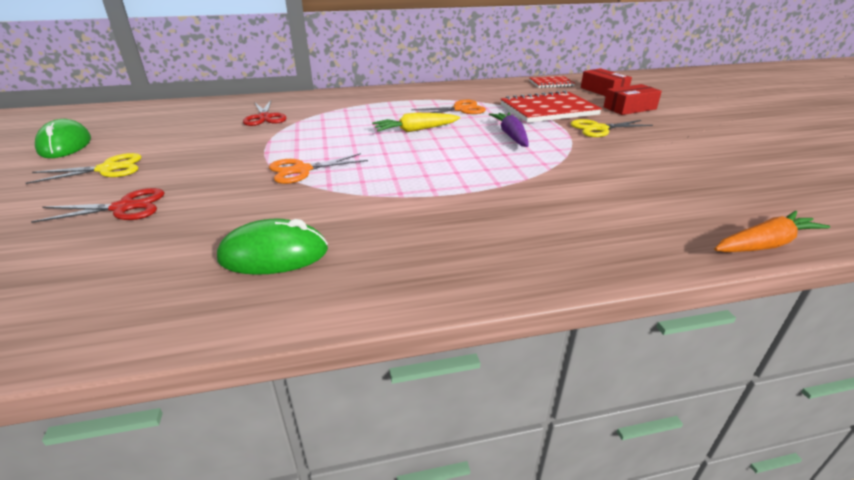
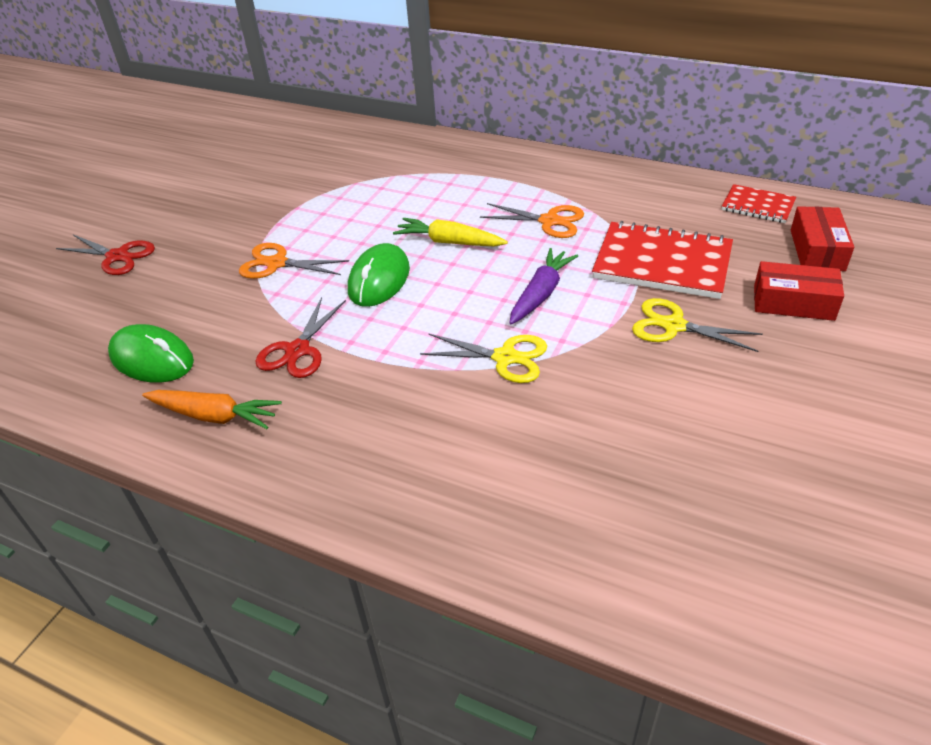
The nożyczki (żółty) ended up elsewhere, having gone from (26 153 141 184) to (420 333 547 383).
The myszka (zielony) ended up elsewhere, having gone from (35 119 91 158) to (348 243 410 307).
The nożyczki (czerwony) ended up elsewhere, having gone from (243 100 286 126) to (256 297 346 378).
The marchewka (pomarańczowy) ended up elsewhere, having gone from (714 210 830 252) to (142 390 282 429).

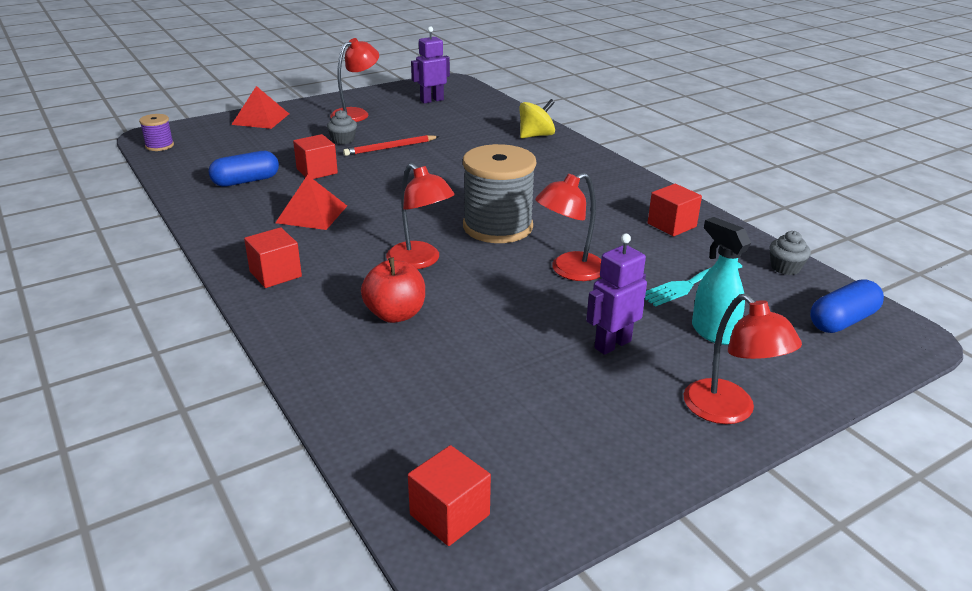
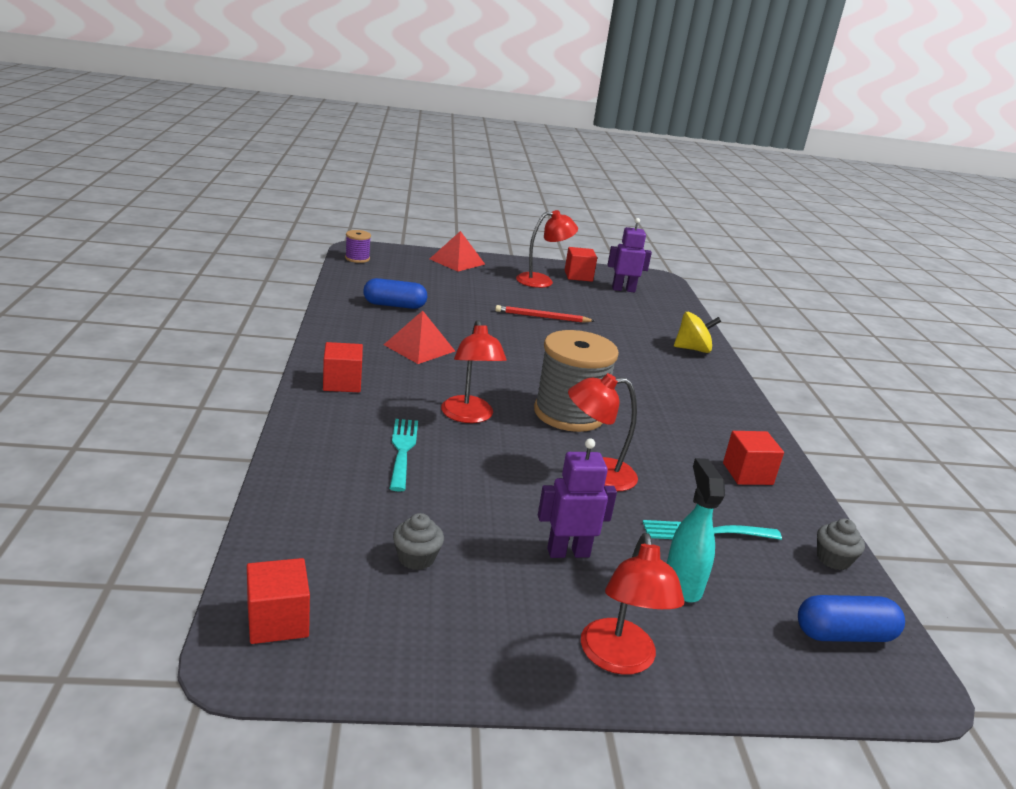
The sześcian (czerwony) ended up elsewhere, having gone from (293 134 338 179) to (565 247 597 282).
The muffinka (szary) ended up elsewhere, having gone from (327 110 357 144) to (393 513 444 570).
Where the jabłko (czerwony) stood at (361 257 425 323), the widelec (turkusowy) came to stand at (389 419 418 492).

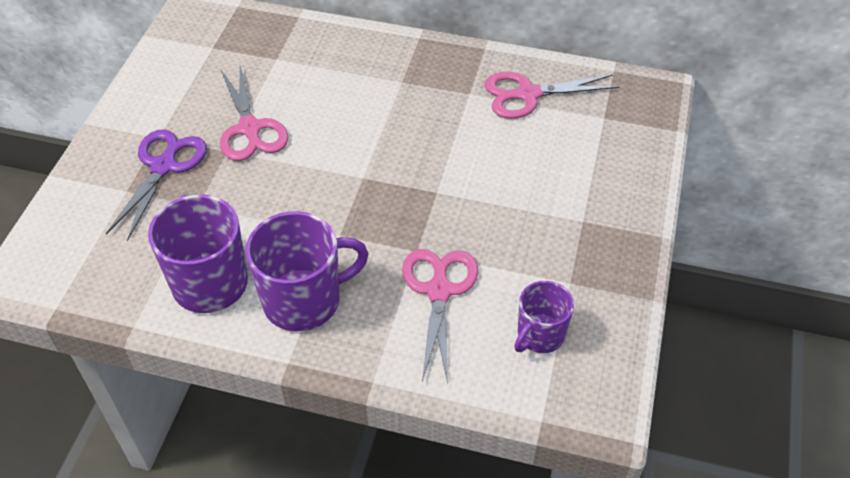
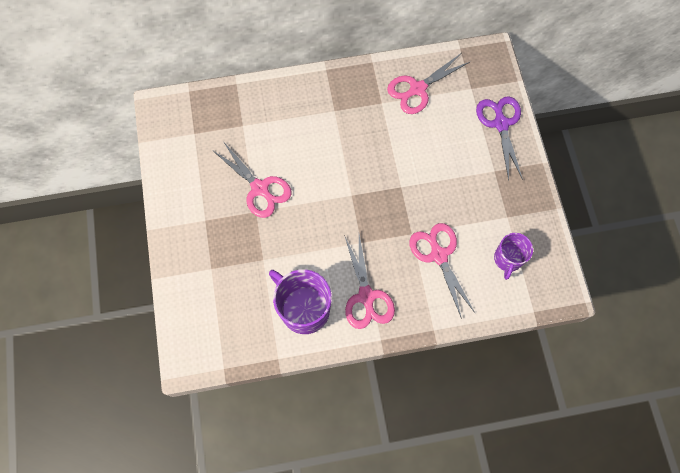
The nożyczki (fioletowy) ended up elsewhere, having gone from (106 129 207 241) to (476 96 523 181).
Where the kubek (fioletowy) stood at (246 211 369 331), the nożyczki (różowy) came to stand at (344 235 395 329).

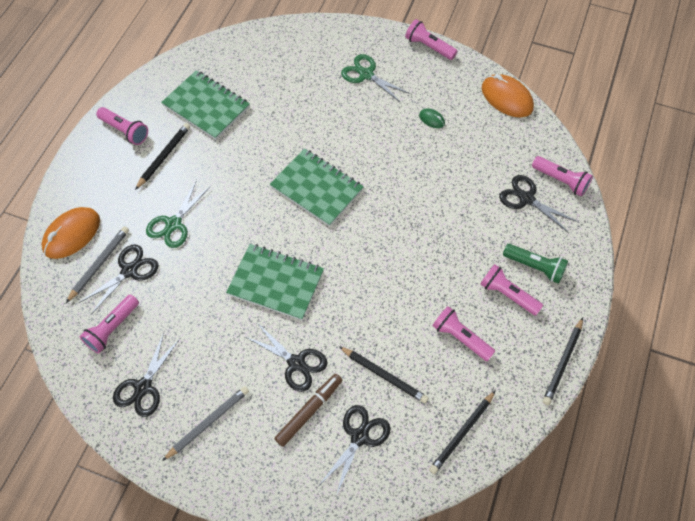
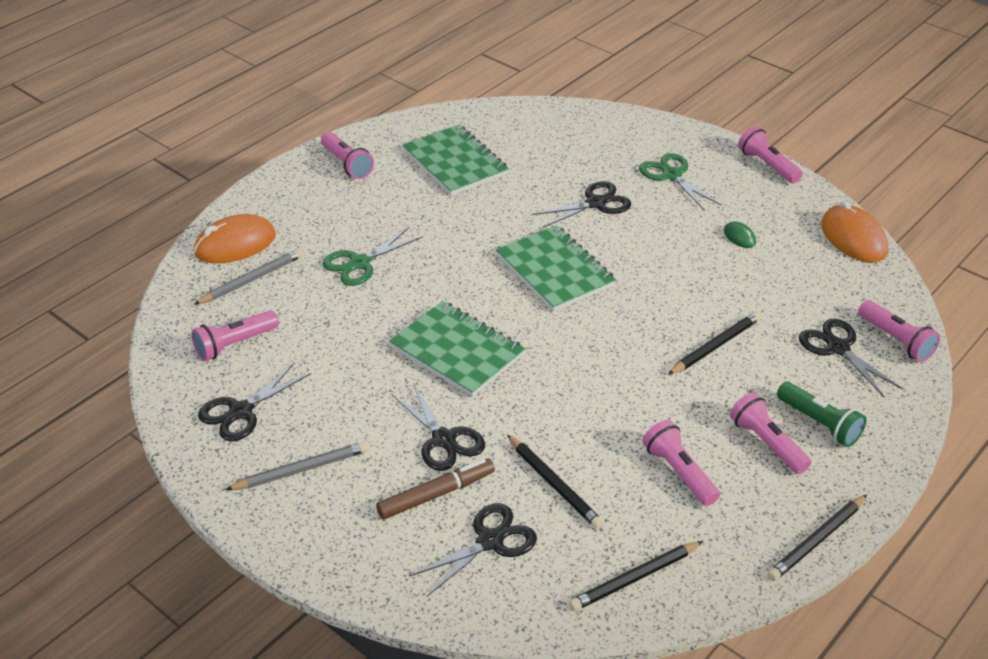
The nożyczki (czarny) ended up elsewhere, having gone from (79 244 159 314) to (532 181 631 228).
The ołówek (czarny) ended up elsewhere, having gone from (135 123 190 190) to (668 311 761 375).

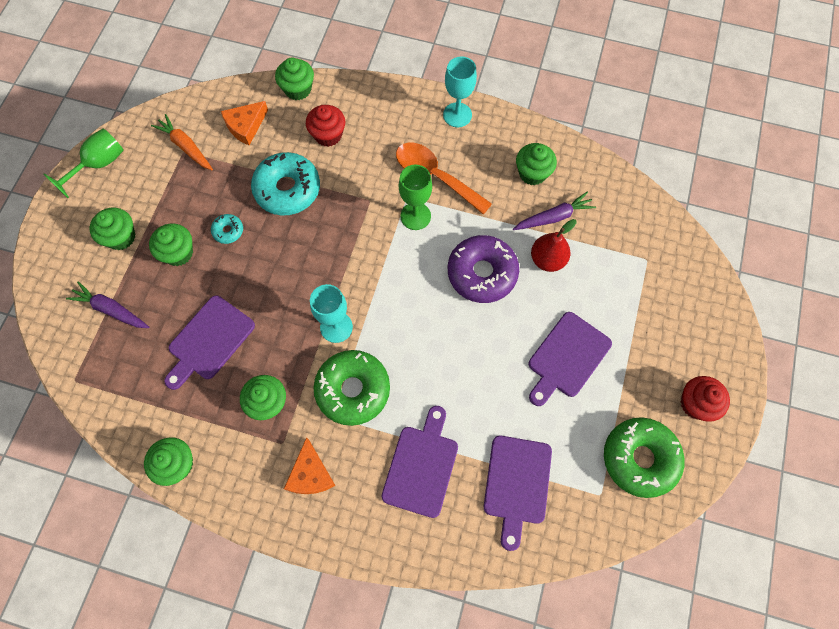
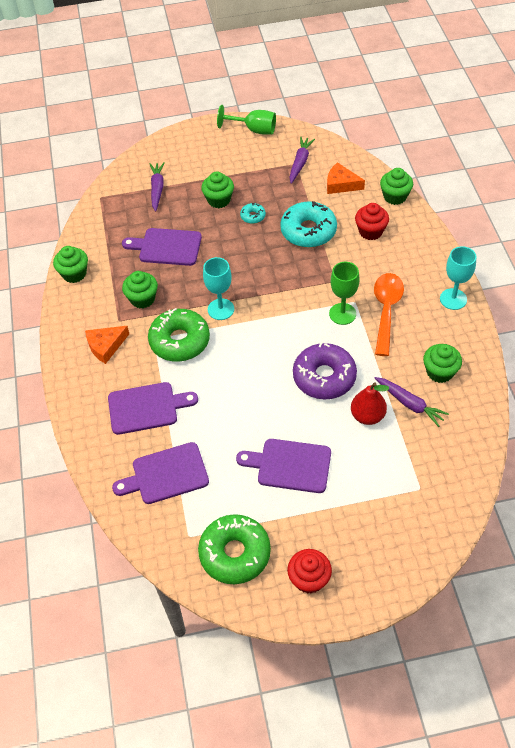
The second view lost the muffinka (zielony) at (89 208 135 250).
What was the marchewka (pomarańczowy) at (151 114 213 170) turned into the marchewka (fioletowy) at (289 137 315 184).

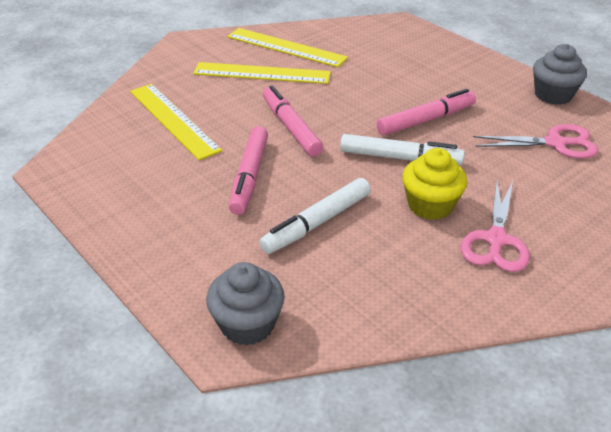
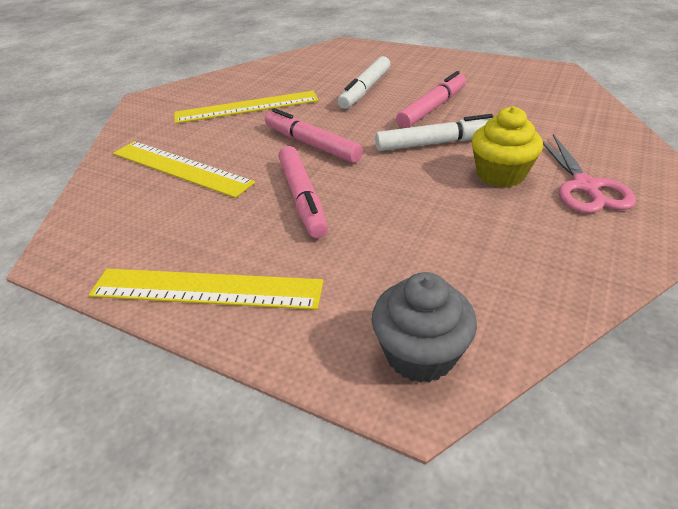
The linijka (żółty) ended up elsewhere, having gone from (227 28 348 67) to (89 269 324 310).
The flamaster (biały) ended up elsewhere, having gone from (260 178 371 254) to (338 56 390 109).
The second view lost the nożyczki (różowy) at (473 124 598 159).
The second view lost the muffinka (szary) at (533 44 587 105).

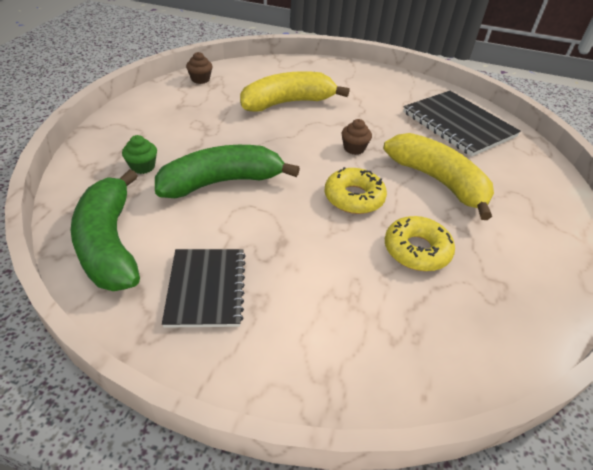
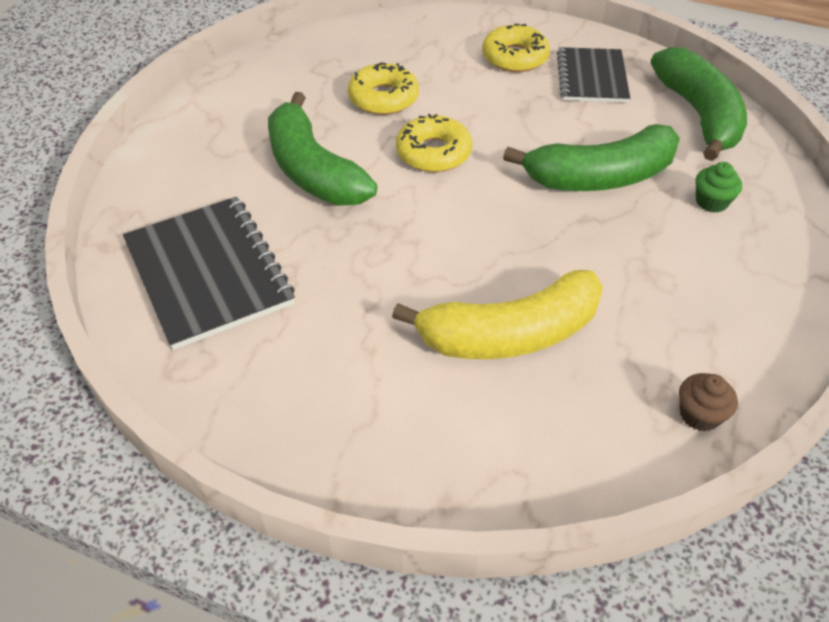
The second view lost the muffinka (brązowy) at (341 119 372 155).
What was the banan (żółty) at (383 133 494 220) turned into the banan (zielony) at (268 92 377 206).
The second view gained the donut (żółty) at (482 24 550 72).

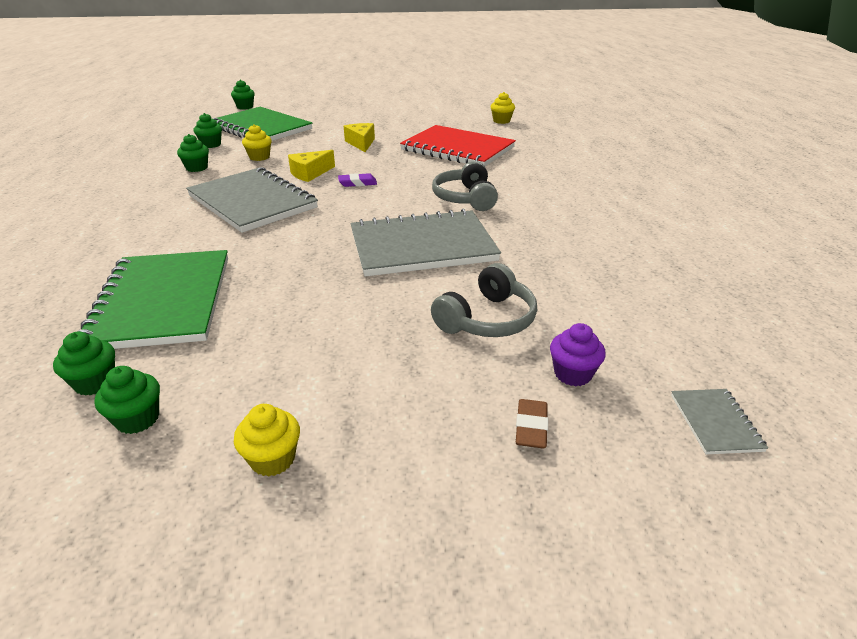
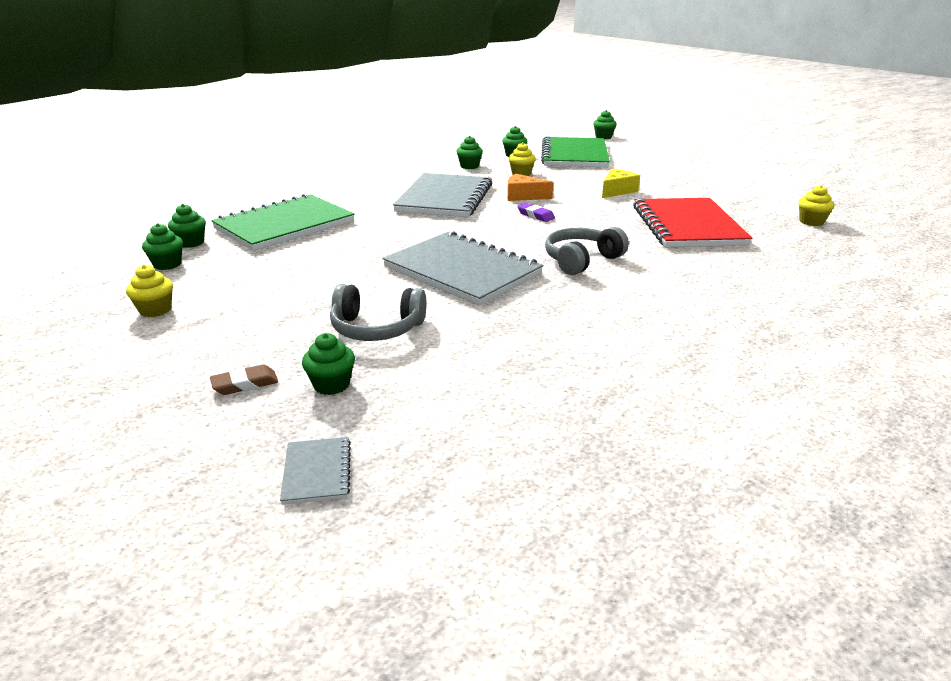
What was the ser (żółty) at (288 150 335 182) turned into the ser (pomarańczowy) at (507 174 553 201).
What was the muffinka (fioletowy) at (550 323 606 386) turned into the muffinka (zielony) at (302 333 355 395).
The zeszyt (szary) at (671 389 768 454) ended up facing another way, 60 degrees counterclockwise from before.

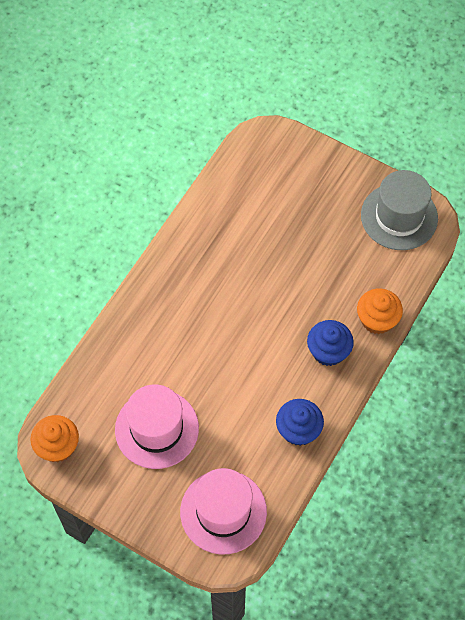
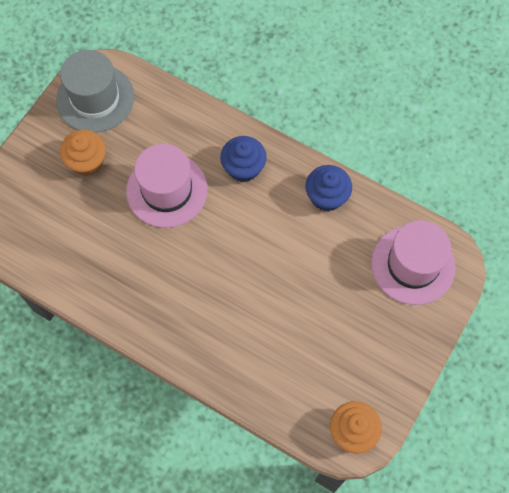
The kapelusz (różowy) ended up elsewhere, having gone from (115 384 199 469) to (126 144 208 228).
The muffinka (pomarańczowy) ended up elsewhere, having gone from (357 289 403 334) to (60 130 106 176).

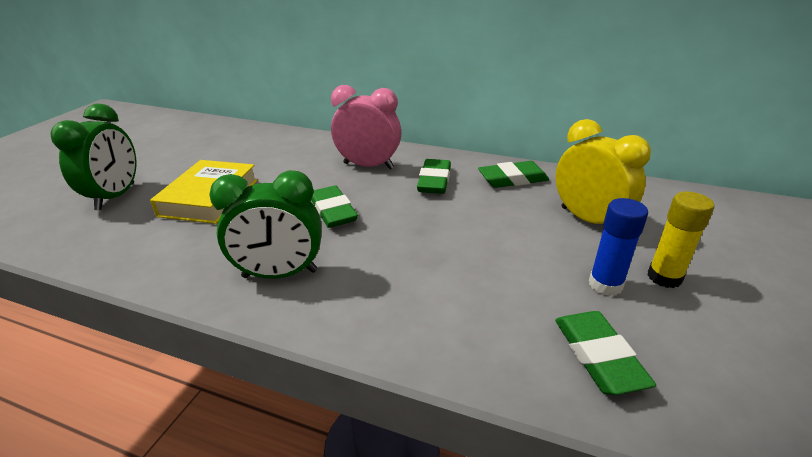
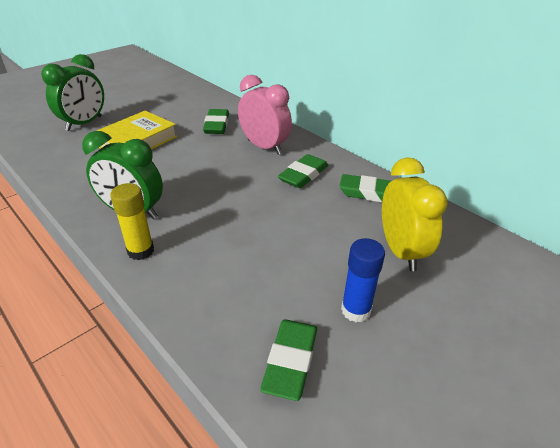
The gumka do mazania (zielony) ended up elsewhere, having gone from (311 185 358 228) to (203 109 229 134).
The klej w sztyfcie (żółty) ended up elsewhere, having gone from (647 192 714 288) to (110 183 154 260).

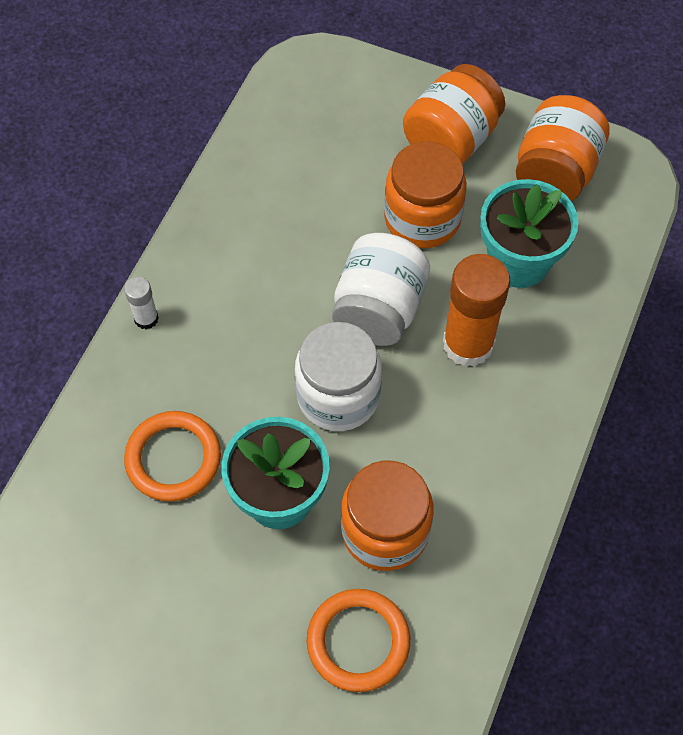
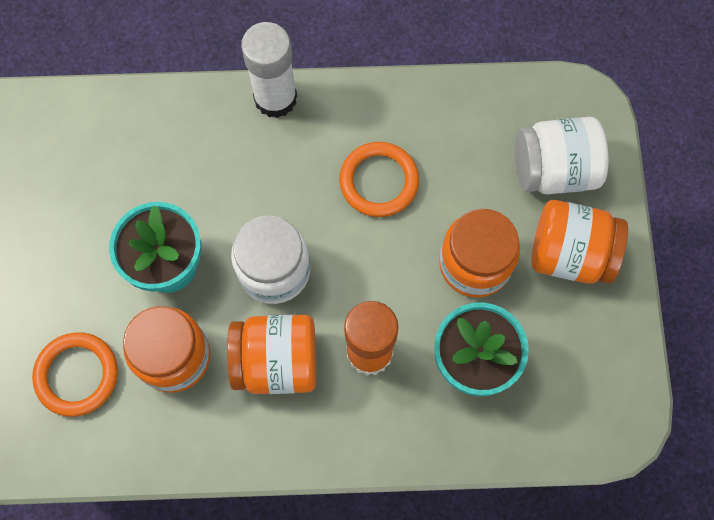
The size of the klej w sztyfcie (biały) at (124 277 159 330) changed by a factor of 2.07.
The pierścień (pomarańczowy) ended up elsewhere, having gone from (124 411 221 502) to (339 142 419 217).
The słoik (biały) ended up elsewhere, having gone from (332 233 430 346) to (515 117 608 194).
The słoik (pomarańczowy) ended up elsewhere, having gone from (516 95 610 201) to (227 315 316 394).

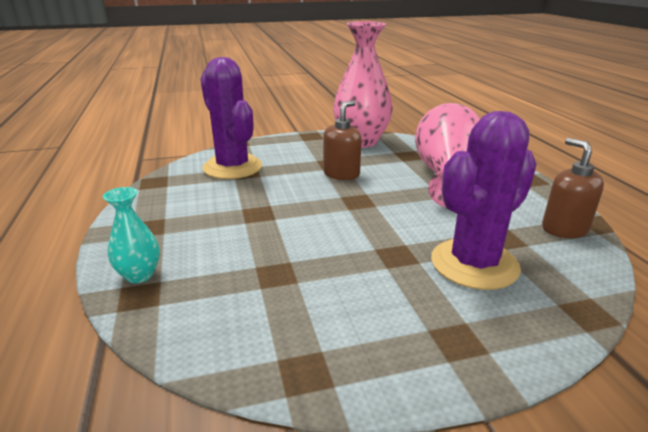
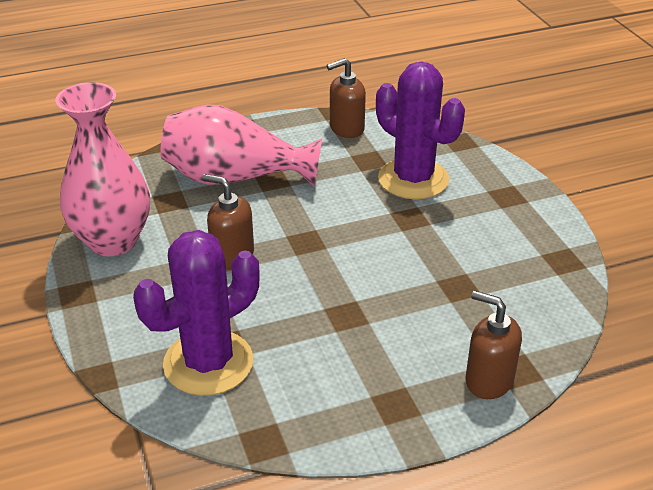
Where the wazon (turkusowy) stood at (103 187 160 283), the dozownik mydła (brązowy) came to stand at (466 291 522 399).

